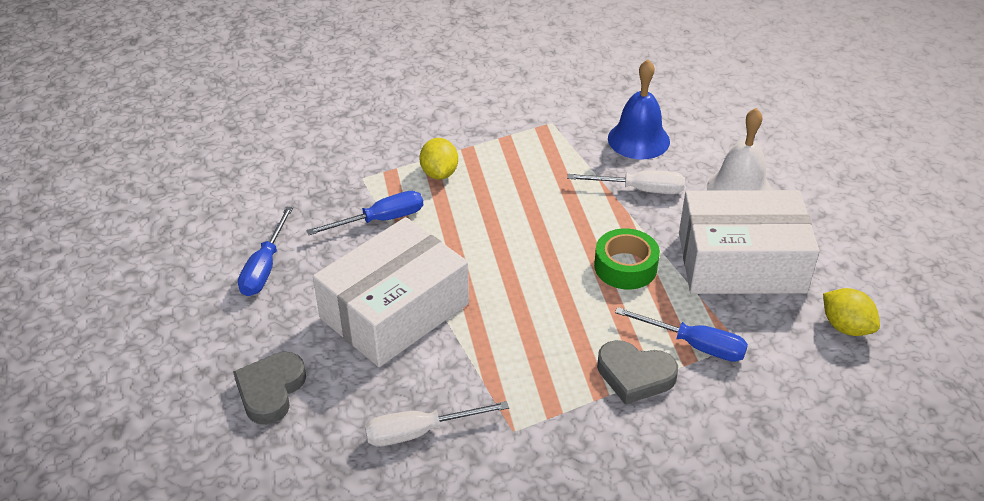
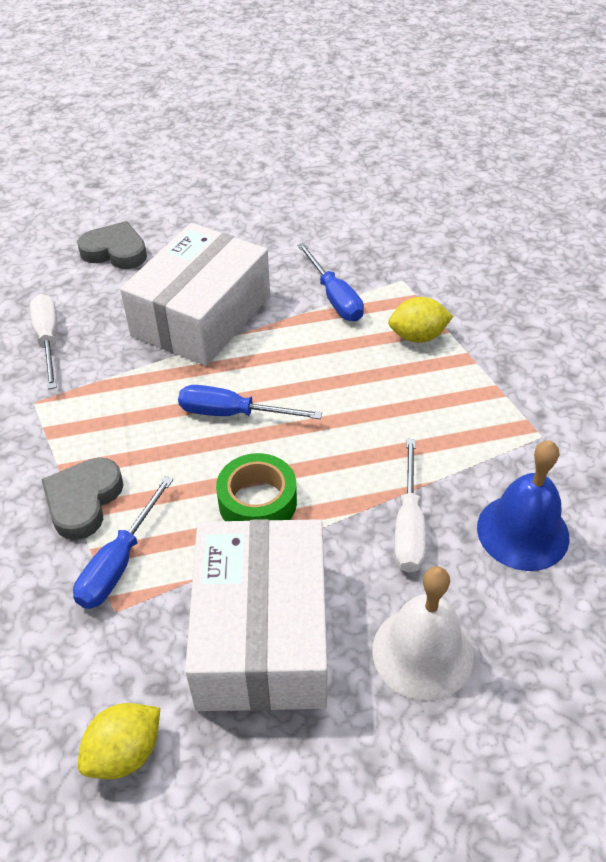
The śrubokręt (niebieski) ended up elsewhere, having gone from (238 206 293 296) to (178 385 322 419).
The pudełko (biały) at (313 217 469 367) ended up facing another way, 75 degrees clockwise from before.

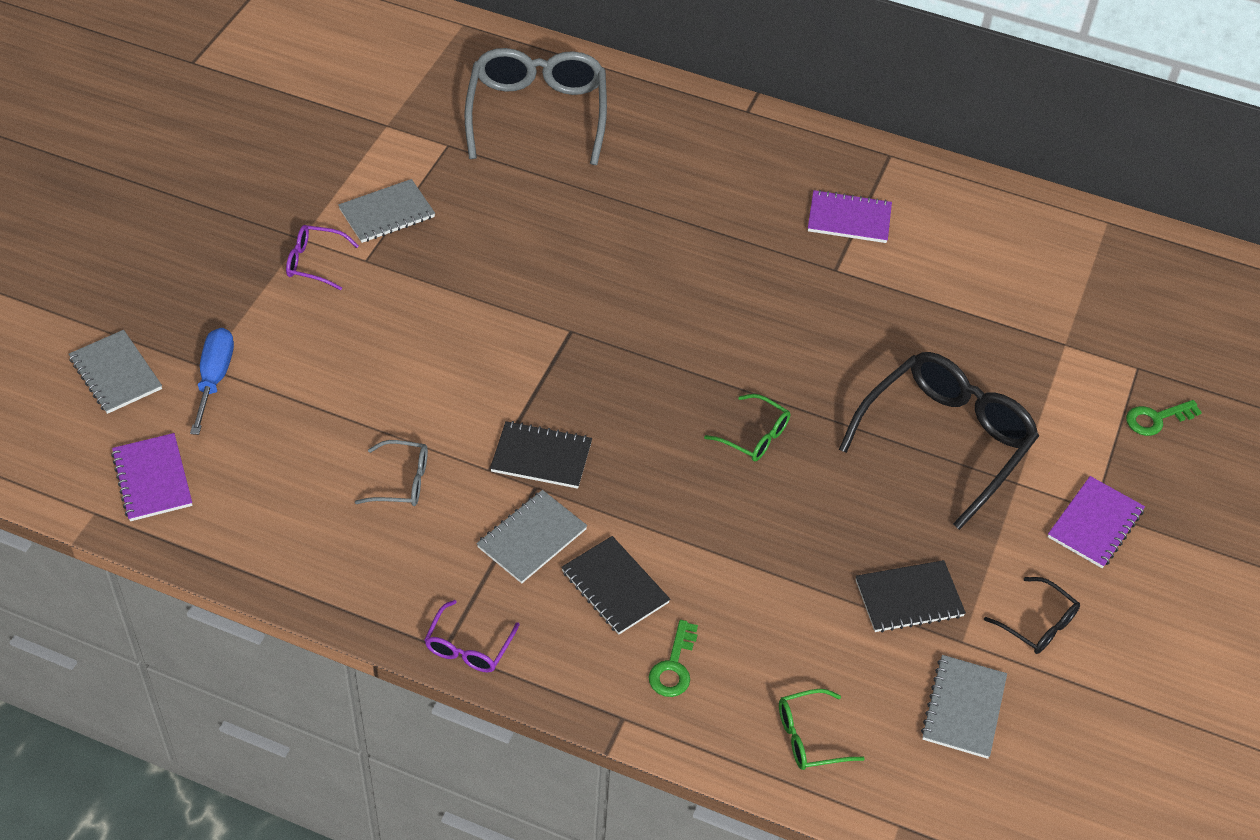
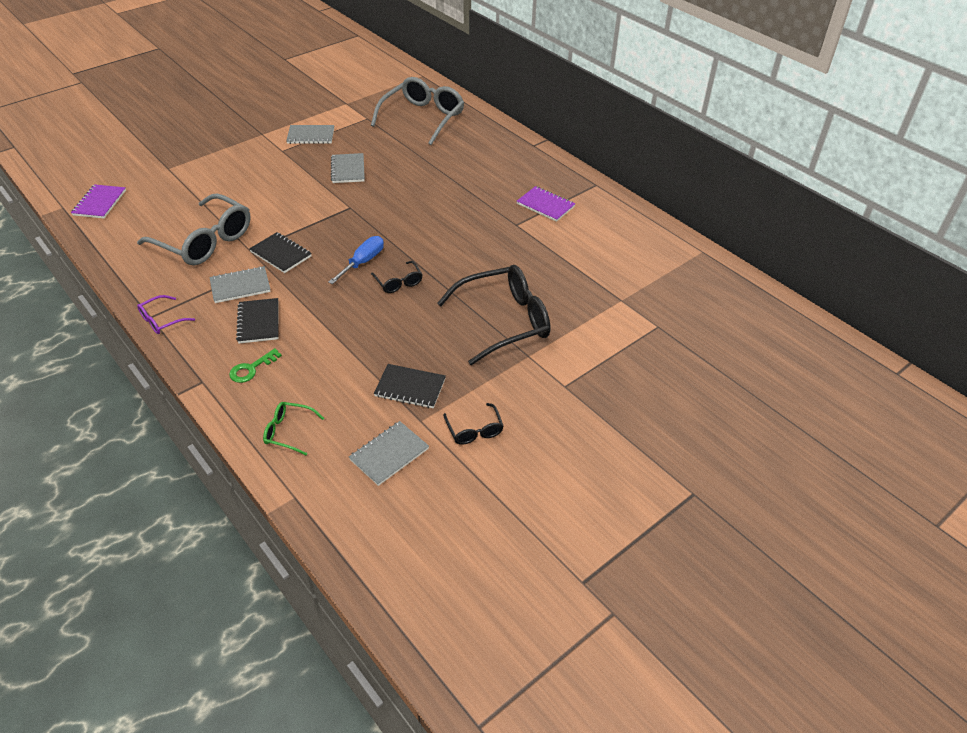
The zeszyt (szary) ended up elsewhere, having gone from (69 330 162 414) to (331 153 365 183).
The śrubokręt (niebieski) ended up elsewhere, having gone from (190 328 234 435) to (329 236 384 284).
The second view lost the okulary (fioletowy) at (286 225 359 290).
The size of the okulary (szary) at (355 440 428 506) changed by a factor of 2.17.
What was the okulary (zielony) at (704 394 790 461) turned into the okulary (czarny) at (371 261 423 293).
The second view lost the zeszyt (fioletowy) at (1048 476 1145 568).
The second view lost the klucz (zielony) at (1126 400 1202 436).

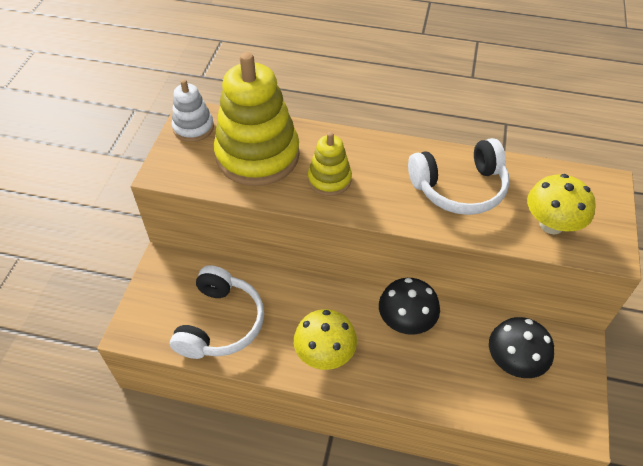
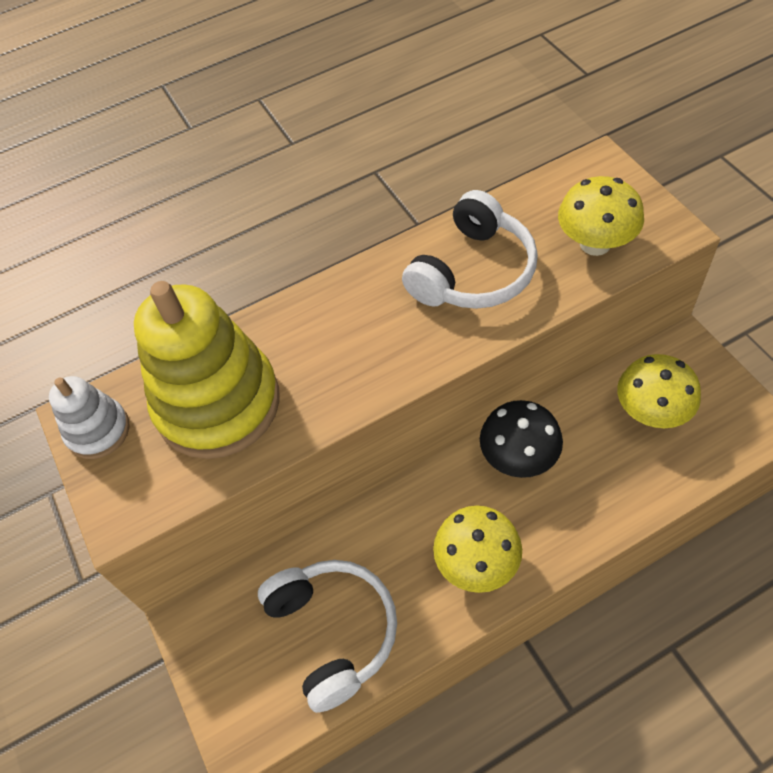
The second view lost the zabawka nakładanka (żółty) at (308 132 352 196).
What was the grzyb (czarny) at (489 317 554 378) turned into the grzyb (żółty) at (617 354 701 428).

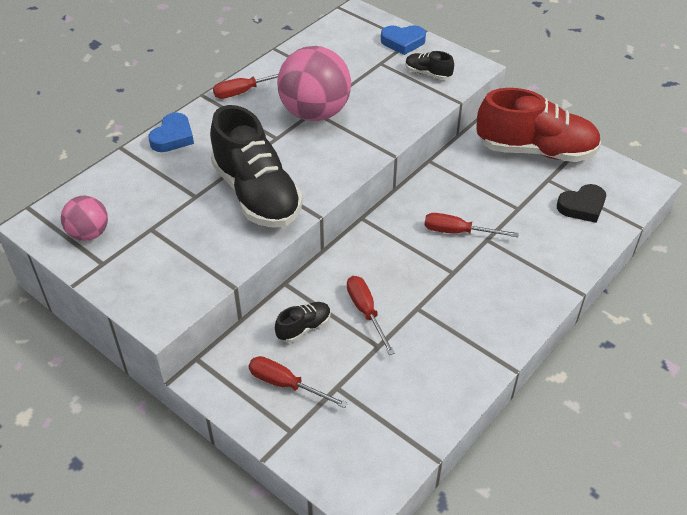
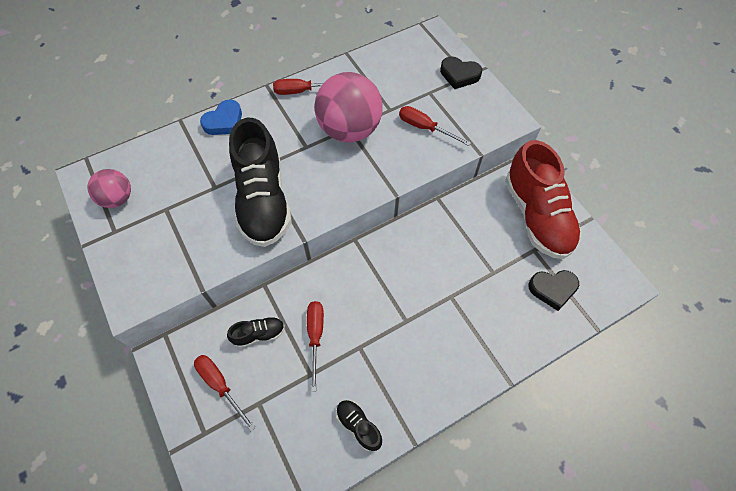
What was the serce (niebieski) at (381 25 426 55) turned into the serce (czarny) at (440 56 482 89).
The but (czarny) ended up elsewhere, having gone from (405 51 454 80) to (336 400 382 451).
The śrubokręt (czerwony) ended up elsewhere, having gone from (424 213 519 237) to (399 106 471 146).
The but (czerwony) at (476 88 601 162) ended up facing another way, 45 degrees clockwise from before.

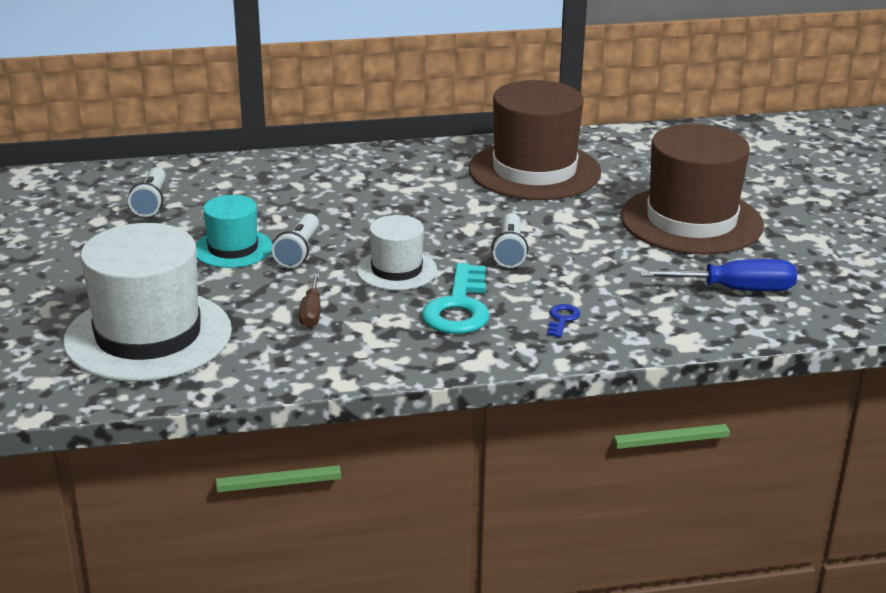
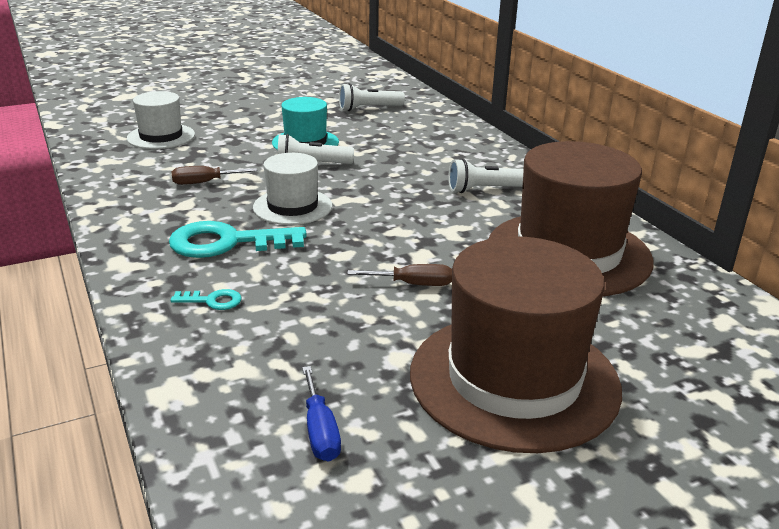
The size of the kapelusz (biały) at (63 223 232 382) changed by a factor of 0.53.
The latarka (biały) ended up elsewhere, having gone from (492 213 528 268) to (448 158 524 193).
What was the klucz (niebieski) at (547 304 580 337) turned into the klucz (turkusowy) at (171 289 242 310).
The size of the śrubokręt (niebieski) at (640 259 797 291) changed by a factor of 0.60.
The second view gained the śrubokręt (brązowy) at (347 264 452 286).

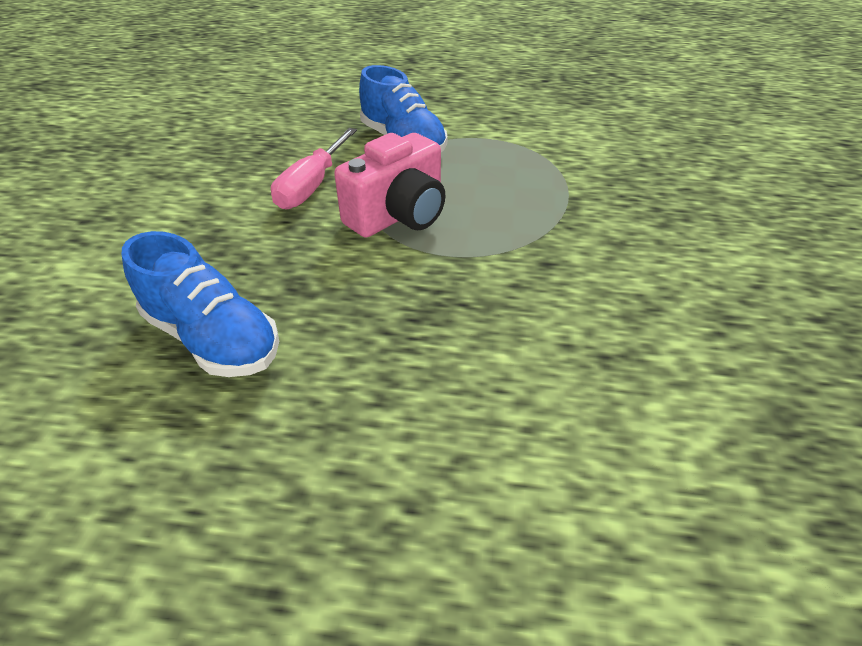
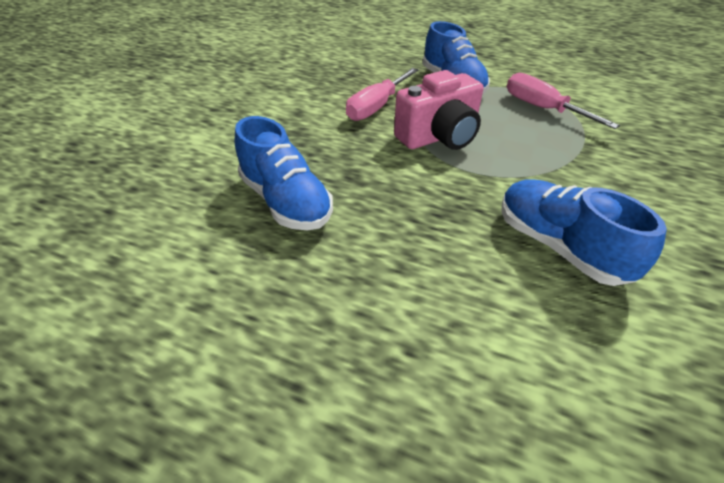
The second view gained the but (niebieski) at (501 179 667 286).
The second view gained the śrubokręt (różowy) at (507 73 620 129).

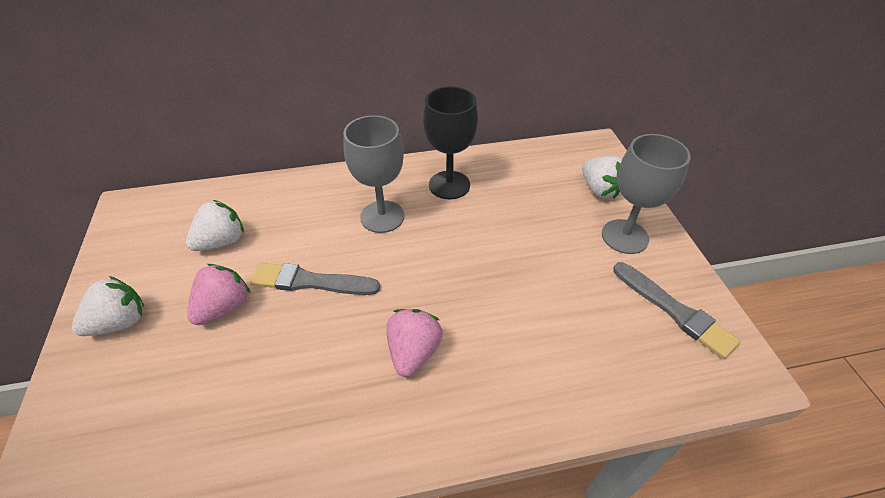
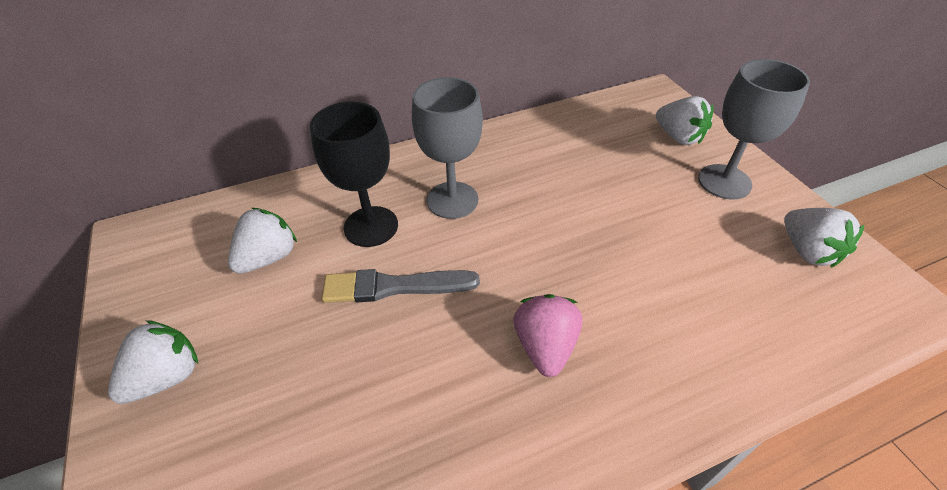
The second view lost the truskawka (różowy) at (187 264 250 325).
The kielich (czarny) ended up elsewhere, having gone from (423 86 478 199) to (310 102 398 247).
Where the pędzel (szary) stood at (614 262 741 359), the truskawka (biały) came to stand at (784 208 864 268).

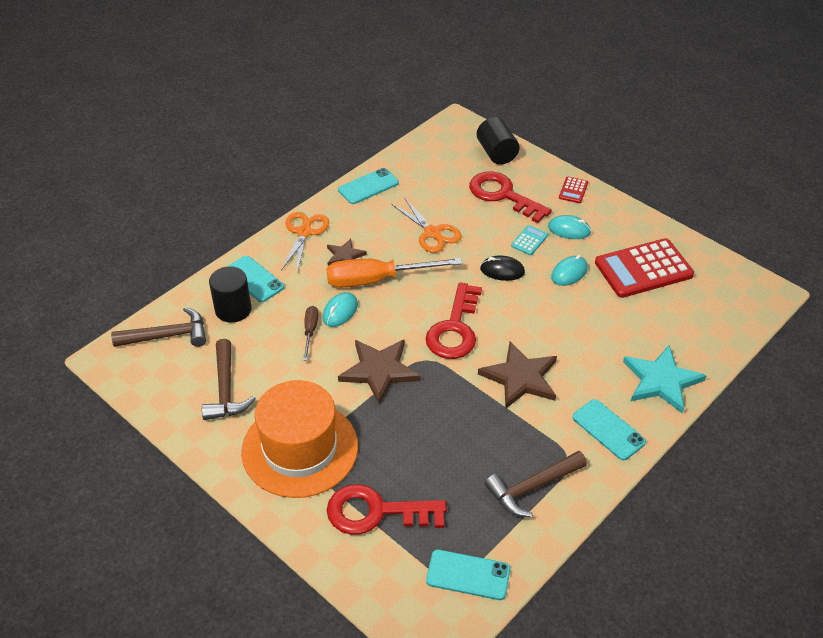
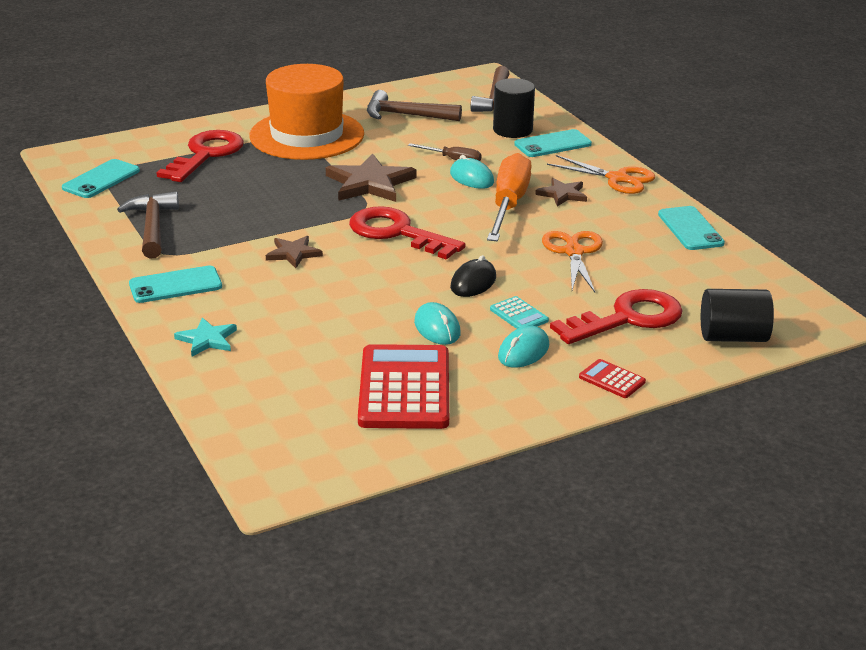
The nożyczki (pomarańczowy) at (392 197 462 253) ended up facing another way, 105 degrees clockwise from before.
The size of the gwiazda (brązowy) at (478 341 557 409) changed by a factor of 0.56.
The size of the gwiazda (turkusowy) at (623 345 707 414) changed by a factor of 0.56.

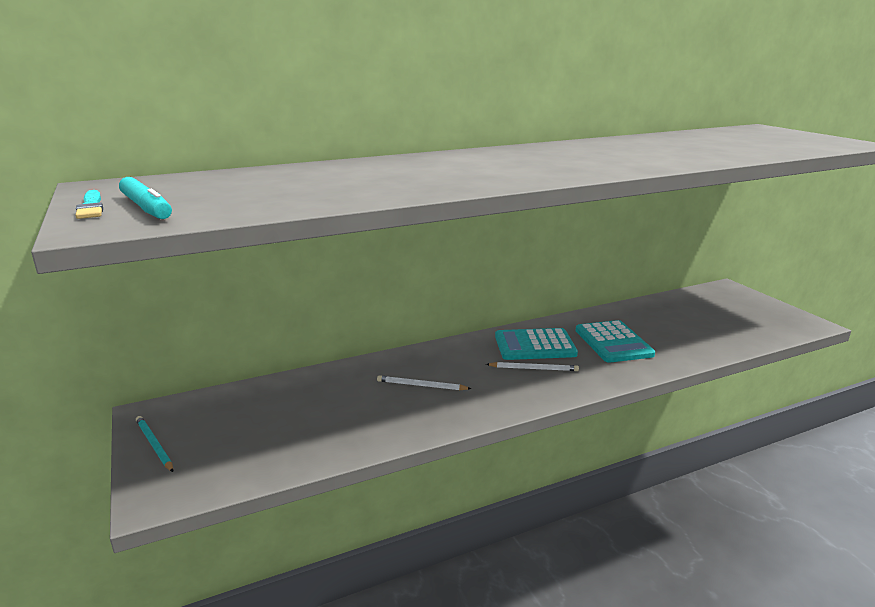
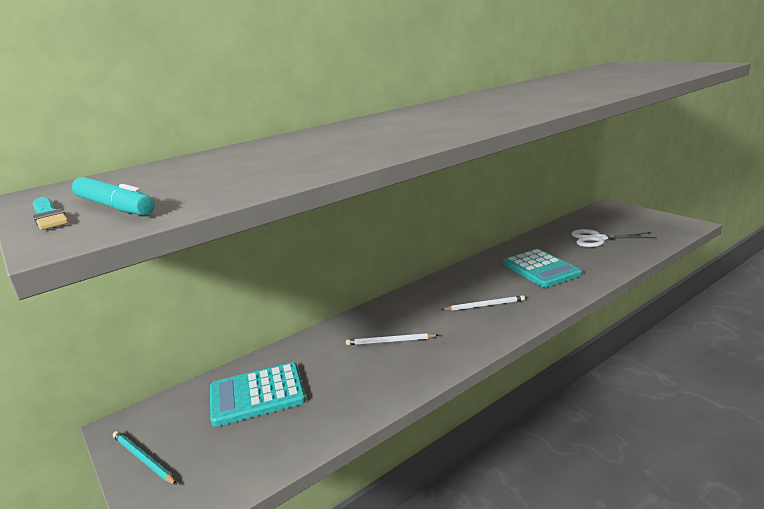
The kalkulator (turkusowy) ended up elsewhere, having gone from (495 328 578 360) to (210 362 306 427).
The second view gained the nożyczki (biały) at (571 229 657 247).

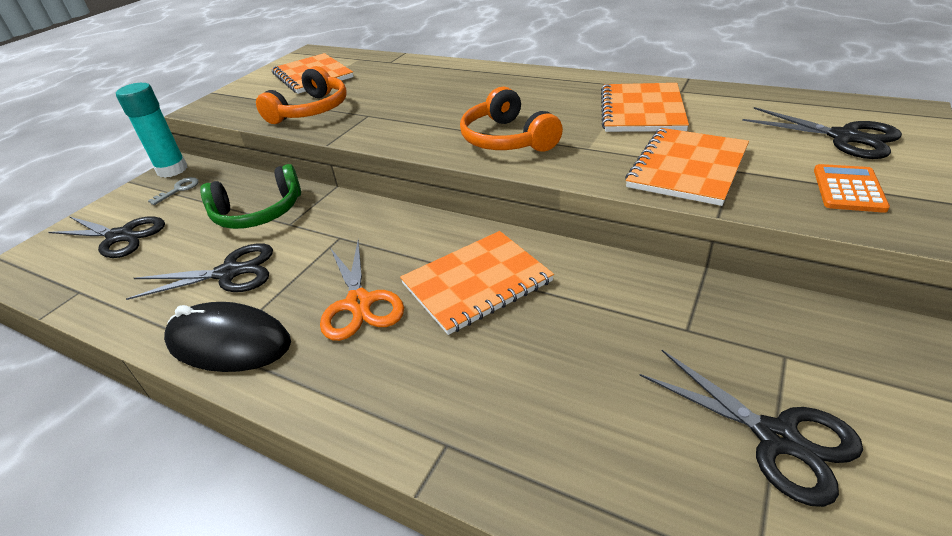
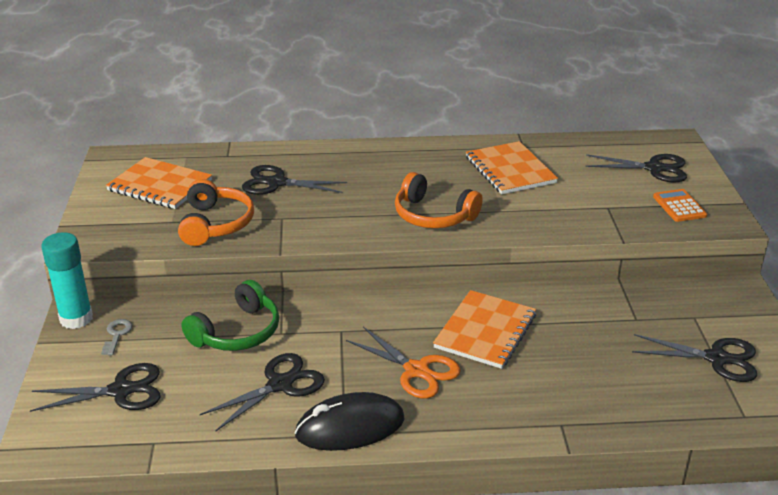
The second view lost the zeszyt (pomarańczowy) at (625 128 749 206).
The second view gained the nożyczki (czarny) at (242 165 347 195).

